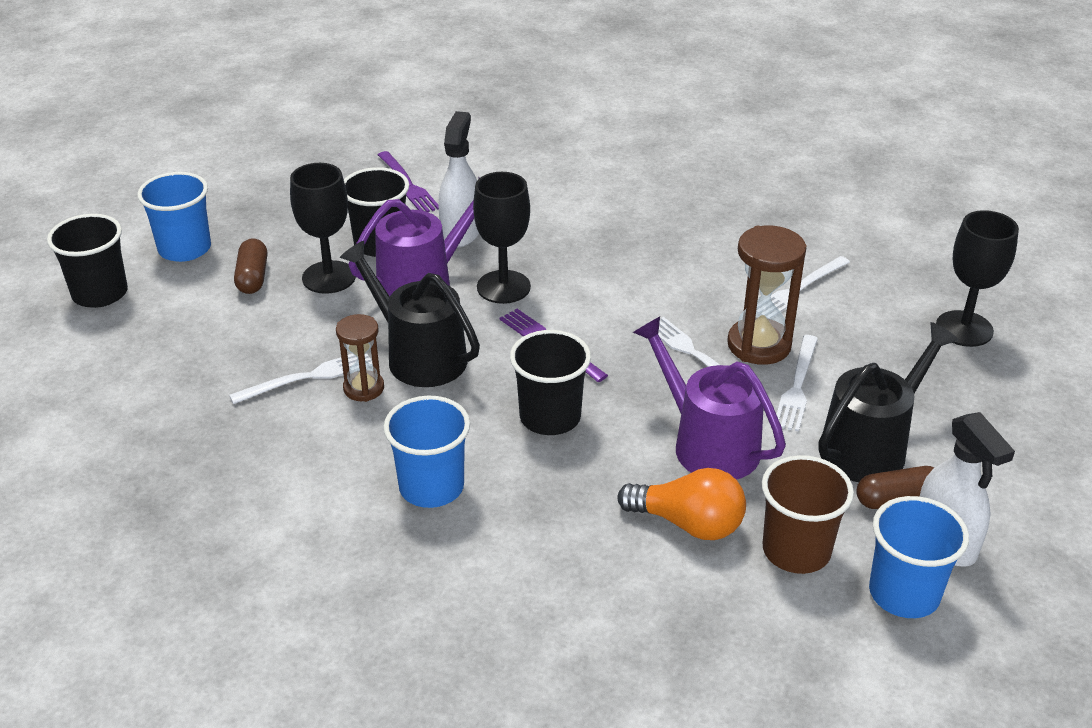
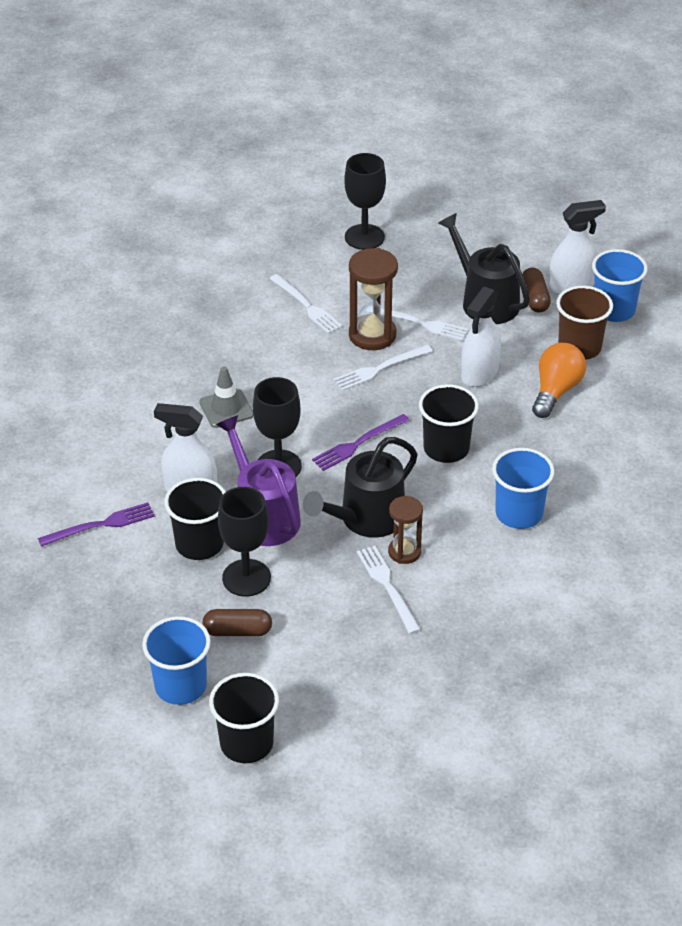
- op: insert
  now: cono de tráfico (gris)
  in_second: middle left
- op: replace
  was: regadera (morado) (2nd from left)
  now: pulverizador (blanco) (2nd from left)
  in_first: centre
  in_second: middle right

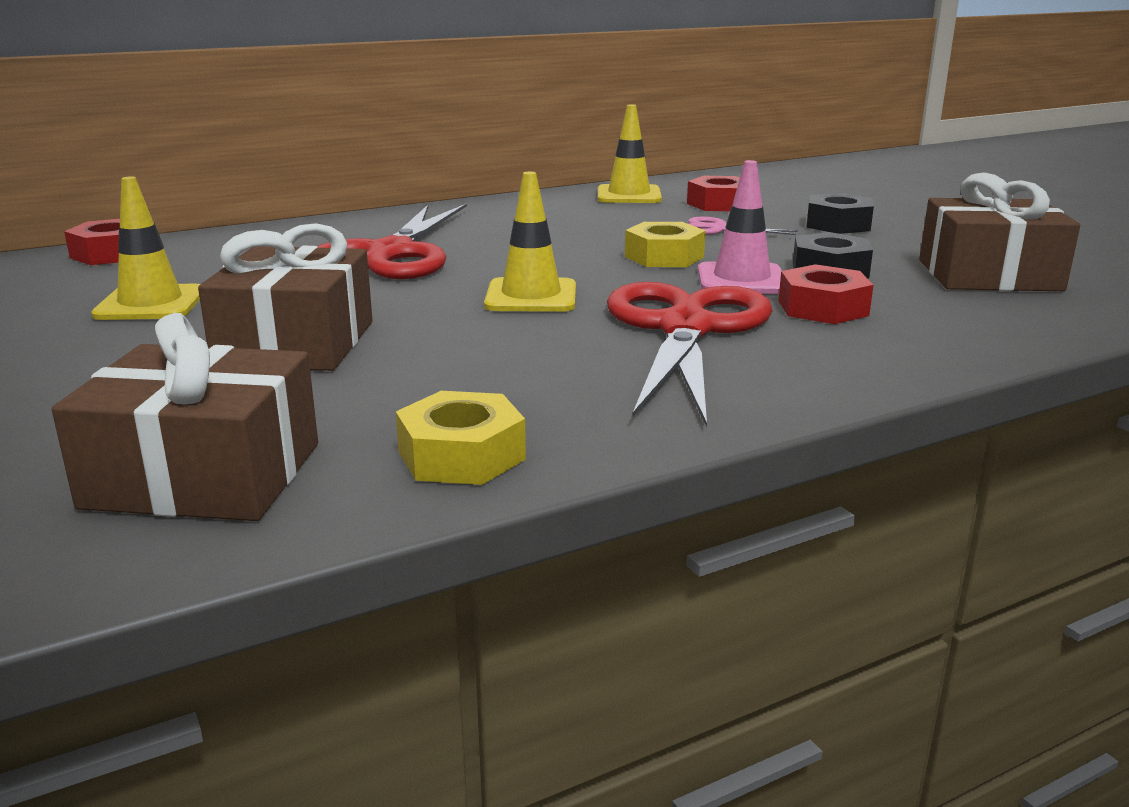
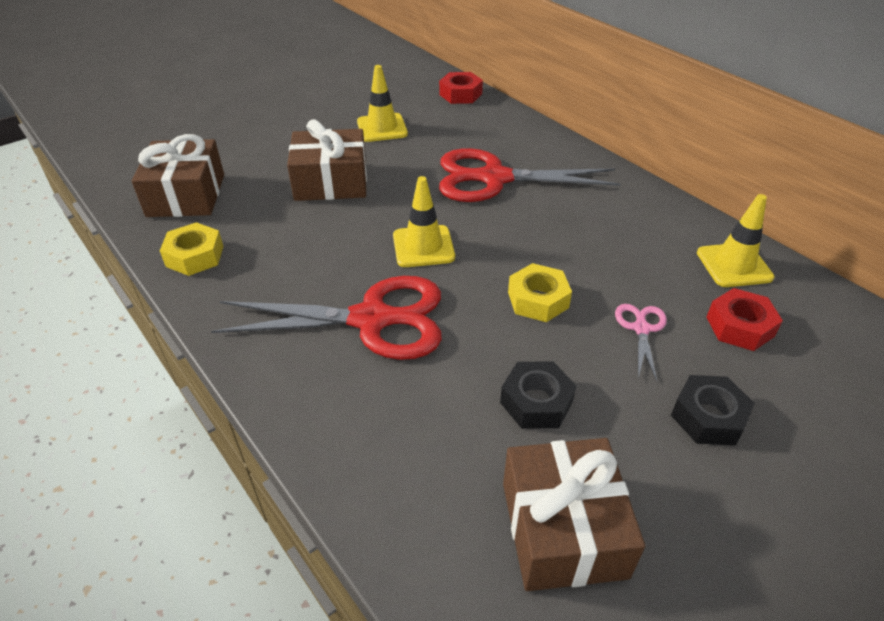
- op: delete
  was: cono de tráfico (rosa)
  in_first: top centre
- op: delete
  was: tuerca (rojo) (3rd from left)
  in_first: middle right

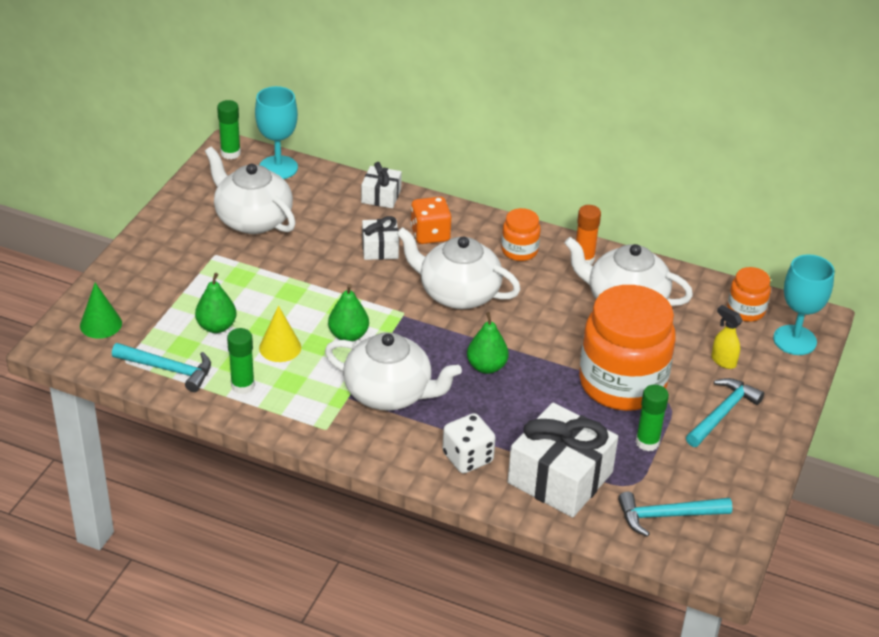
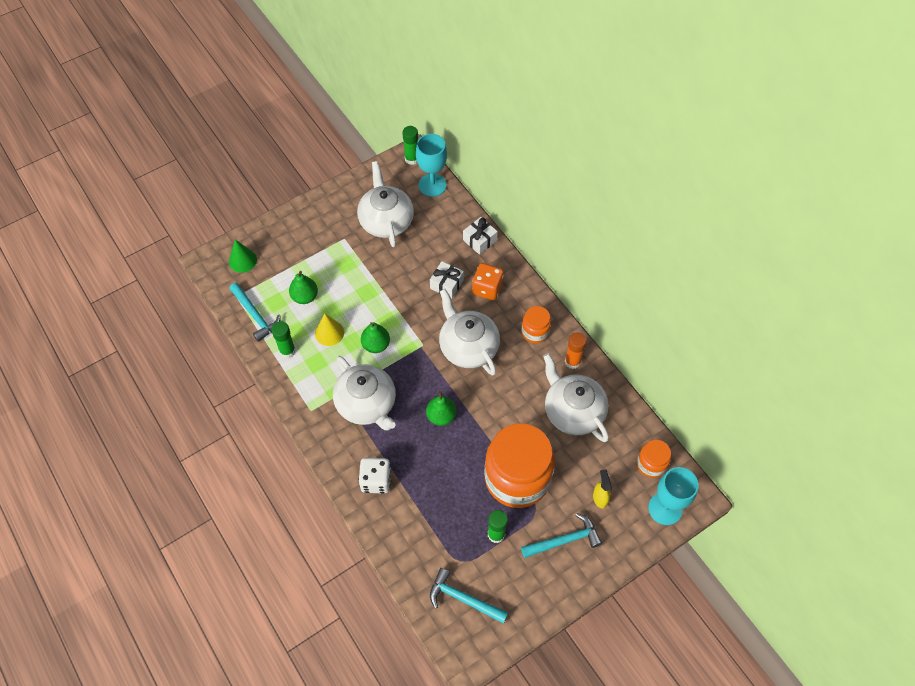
- op: delete
  was: regalo (blanco) (3rd from left)
  in_first: bottom centre

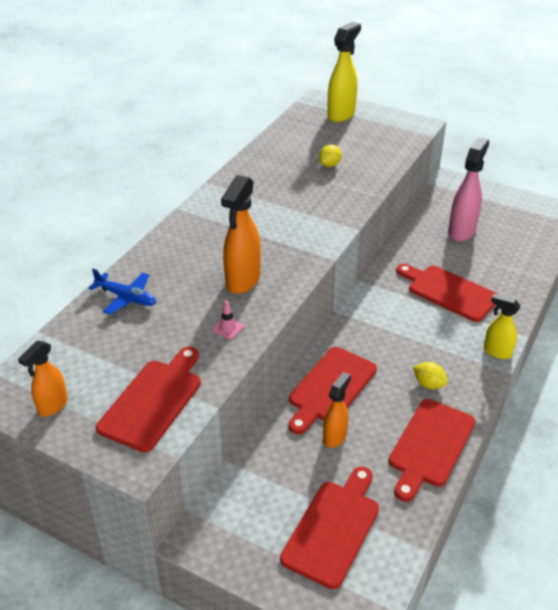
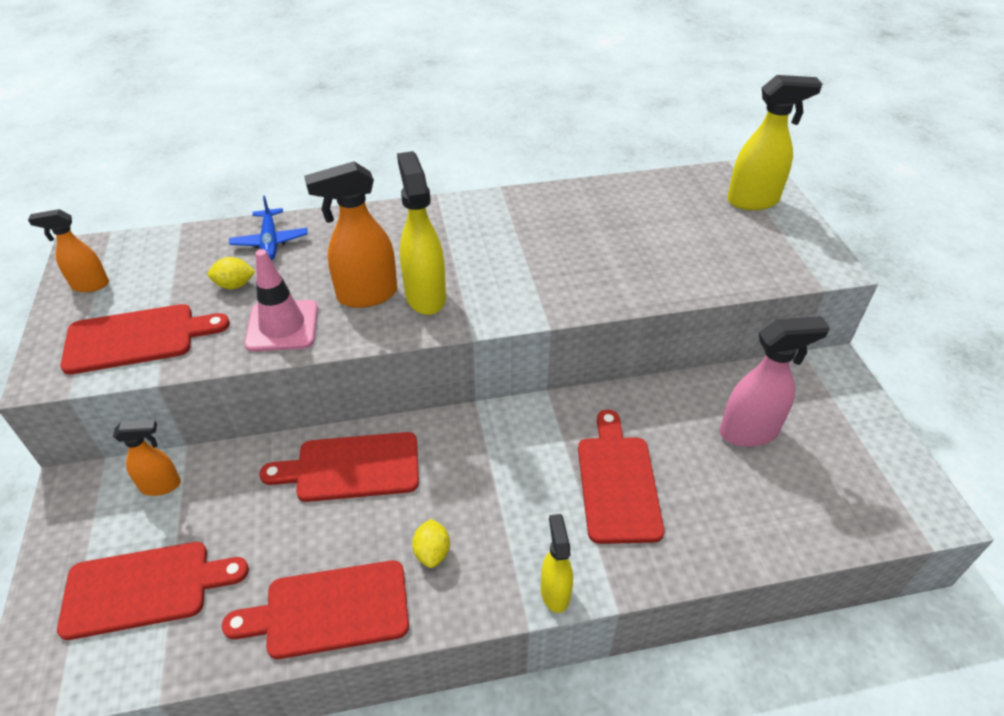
- op: insert
  now: pulverizador (amarillo) (1st from left)
  in_second: top centre
- op: move
  was: limón (amarillo) (1st from left)
  in_first: top centre
  in_second: middle left
- op: move
  was: pulverizador (naranja) (3rd from left in the first image)
  now: pulverizador (naranja) (2nd from left)
  in_first: bottom centre
  in_second: middle left
- op: resize
  was: cono de tráfico (rosa)
  in_first: centre
  in_second: middle left
  ratio: 2.18

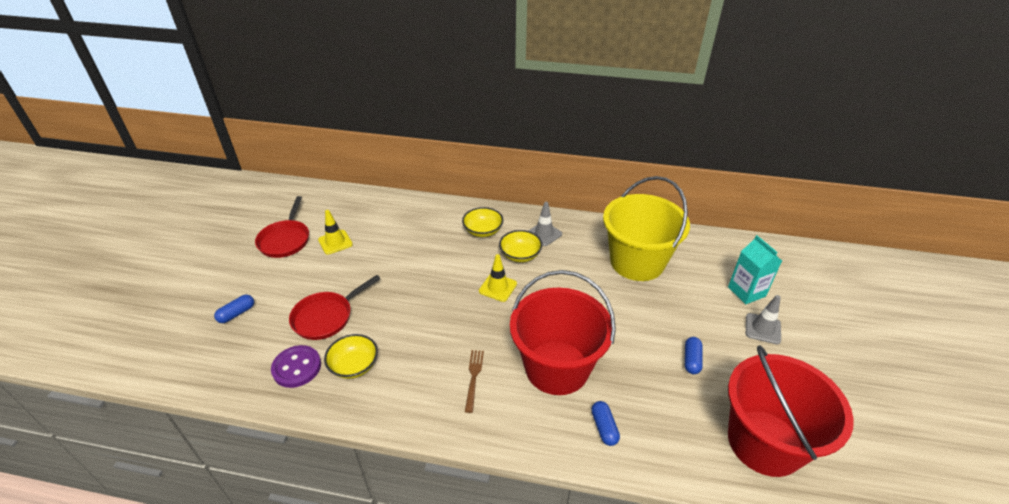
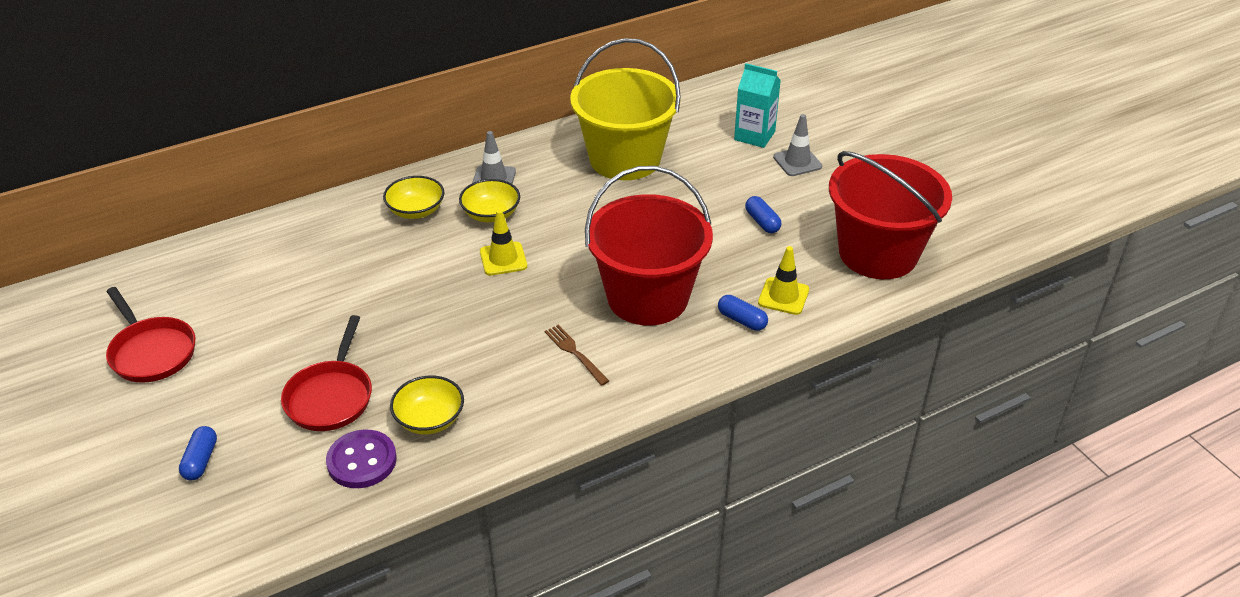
- op: move
  was: cono de tráfico (amarillo) (1st from left in the first image)
  now: cono de tráfico (amarillo) (2nd from left)
  in_first: middle left
  in_second: centre

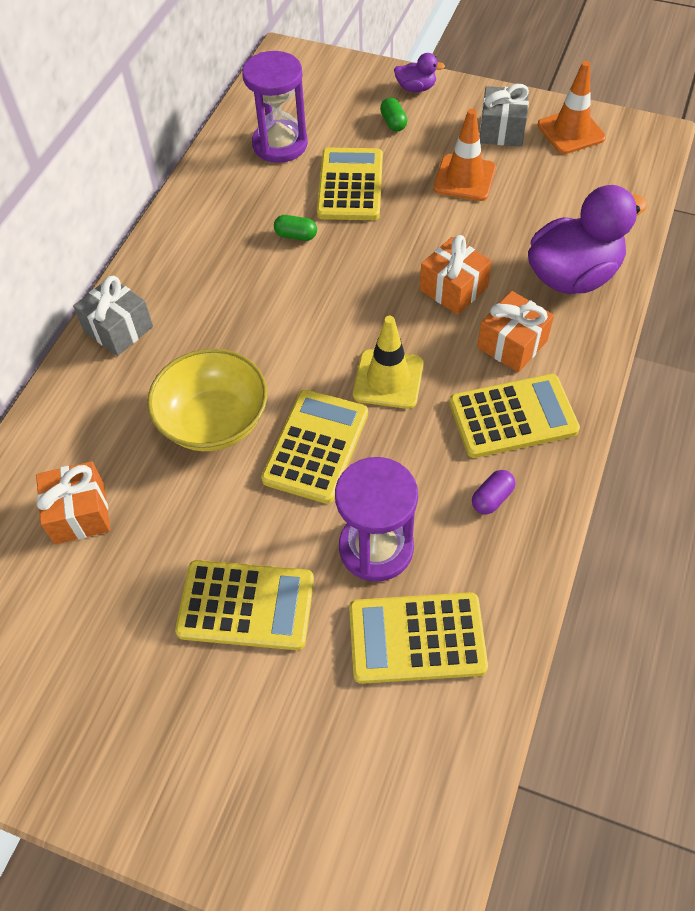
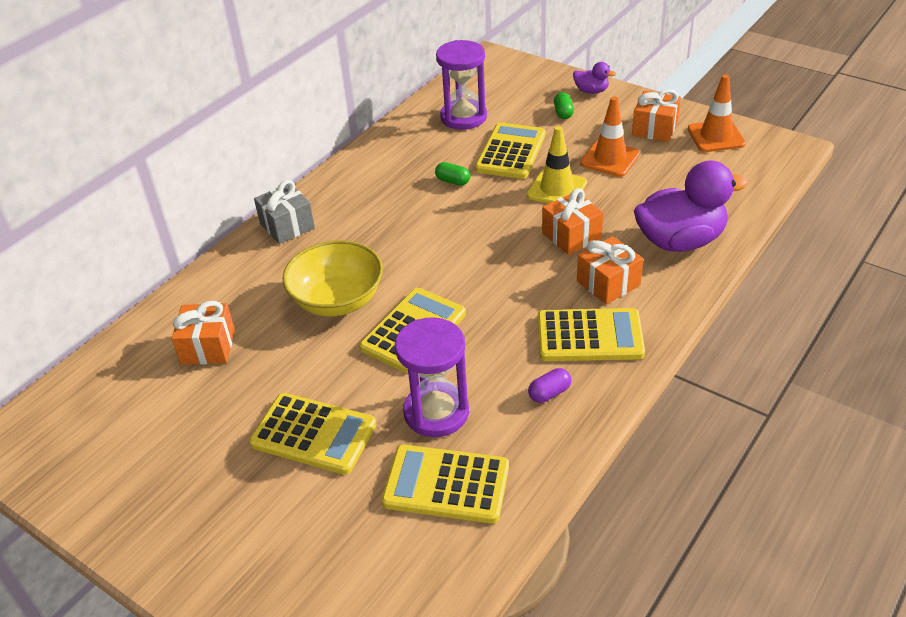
- op: move
  was: cono de tráfico (amarillo)
  in_first: centre
  in_second: top centre
- op: recolor
  was: regalo (gris) (2nd from left)
  now: regalo (naranja) (4th from left)
  in_first: top right
  in_second: top right

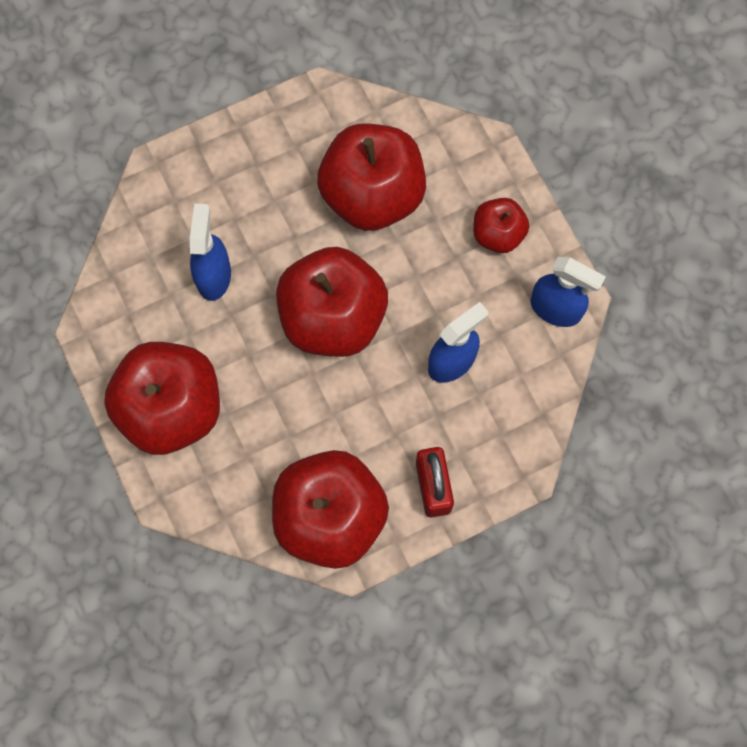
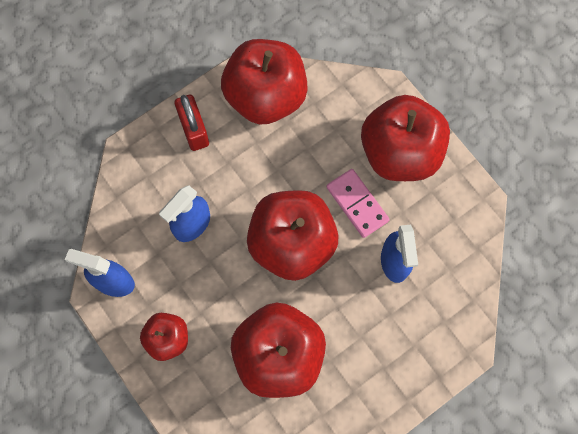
- op: insert
  now: ficha de dominó (rosa)
  in_second: centre

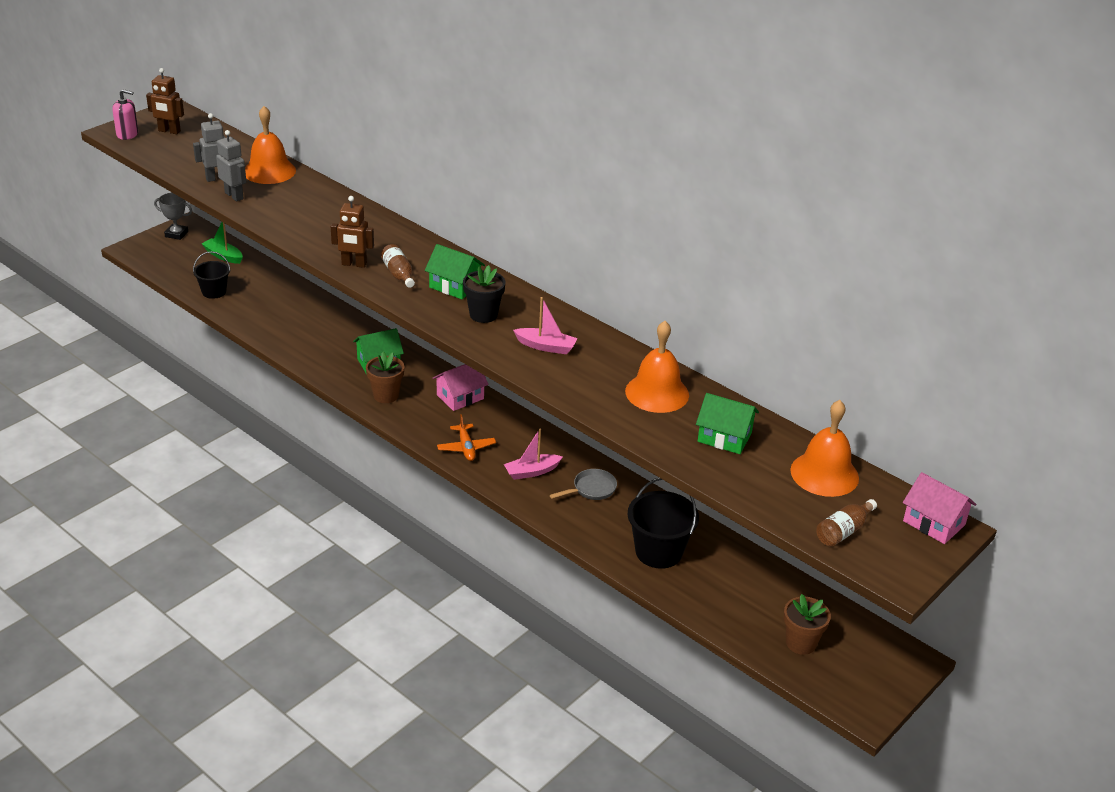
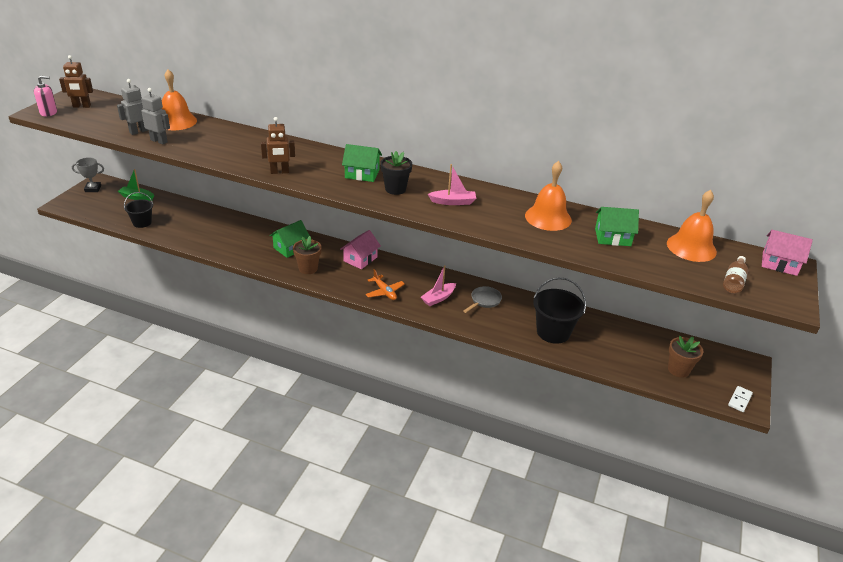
- op: delete
  was: botella (marrón) (1st from left)
  in_first: centre
- op: insert
  now: ficha de dominó (blanco)
  in_second: bottom right

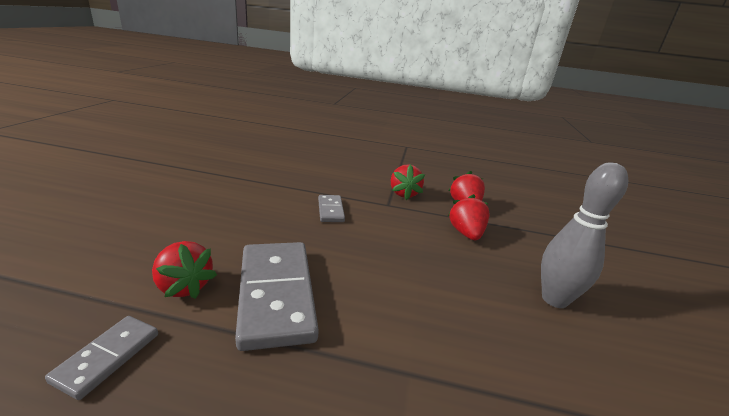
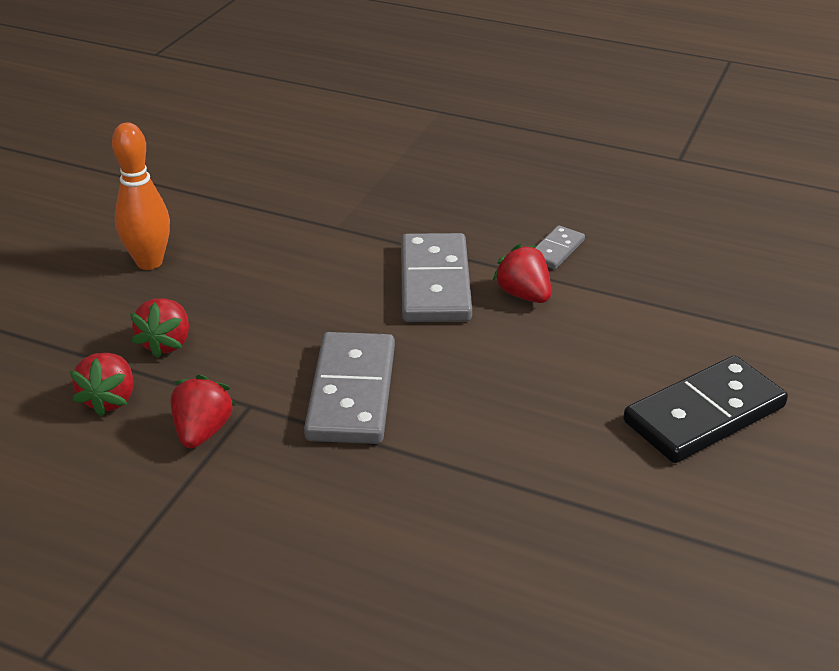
- op: insert
  now: ficha de dominó (negro)
  in_second: middle right
- op: recolor
  was: bolo (gris)
  now: bolo (naranja)
  in_first: middle right
  in_second: top left
- op: resize
  was: ficha de dominó (gris) (3rd from left in the first image)
  in_first: centre
  in_second: centre
  ratio: 2.01

